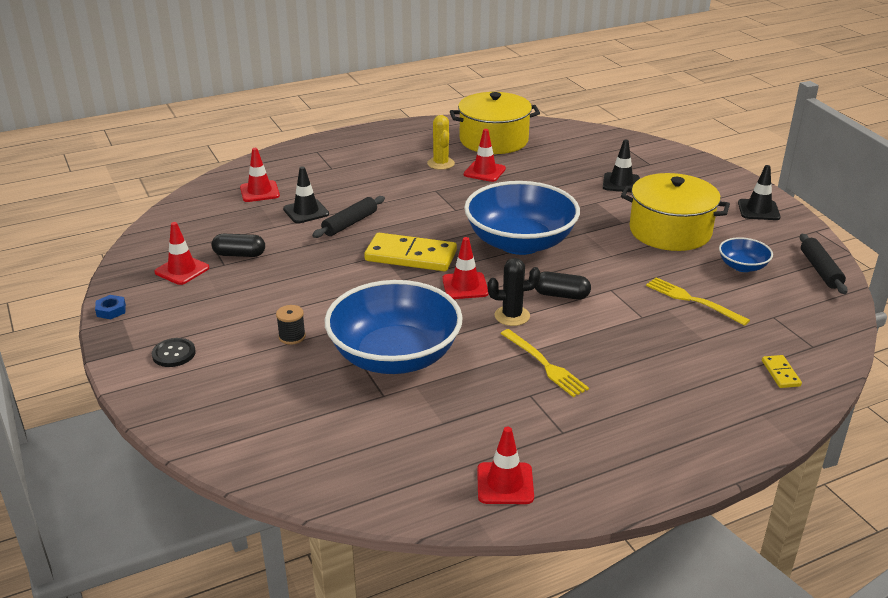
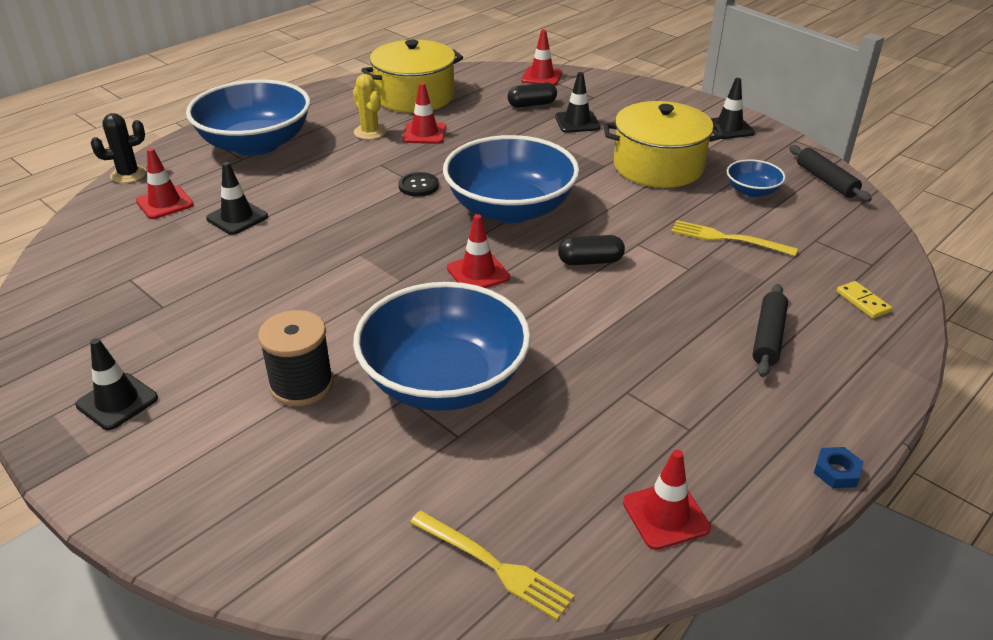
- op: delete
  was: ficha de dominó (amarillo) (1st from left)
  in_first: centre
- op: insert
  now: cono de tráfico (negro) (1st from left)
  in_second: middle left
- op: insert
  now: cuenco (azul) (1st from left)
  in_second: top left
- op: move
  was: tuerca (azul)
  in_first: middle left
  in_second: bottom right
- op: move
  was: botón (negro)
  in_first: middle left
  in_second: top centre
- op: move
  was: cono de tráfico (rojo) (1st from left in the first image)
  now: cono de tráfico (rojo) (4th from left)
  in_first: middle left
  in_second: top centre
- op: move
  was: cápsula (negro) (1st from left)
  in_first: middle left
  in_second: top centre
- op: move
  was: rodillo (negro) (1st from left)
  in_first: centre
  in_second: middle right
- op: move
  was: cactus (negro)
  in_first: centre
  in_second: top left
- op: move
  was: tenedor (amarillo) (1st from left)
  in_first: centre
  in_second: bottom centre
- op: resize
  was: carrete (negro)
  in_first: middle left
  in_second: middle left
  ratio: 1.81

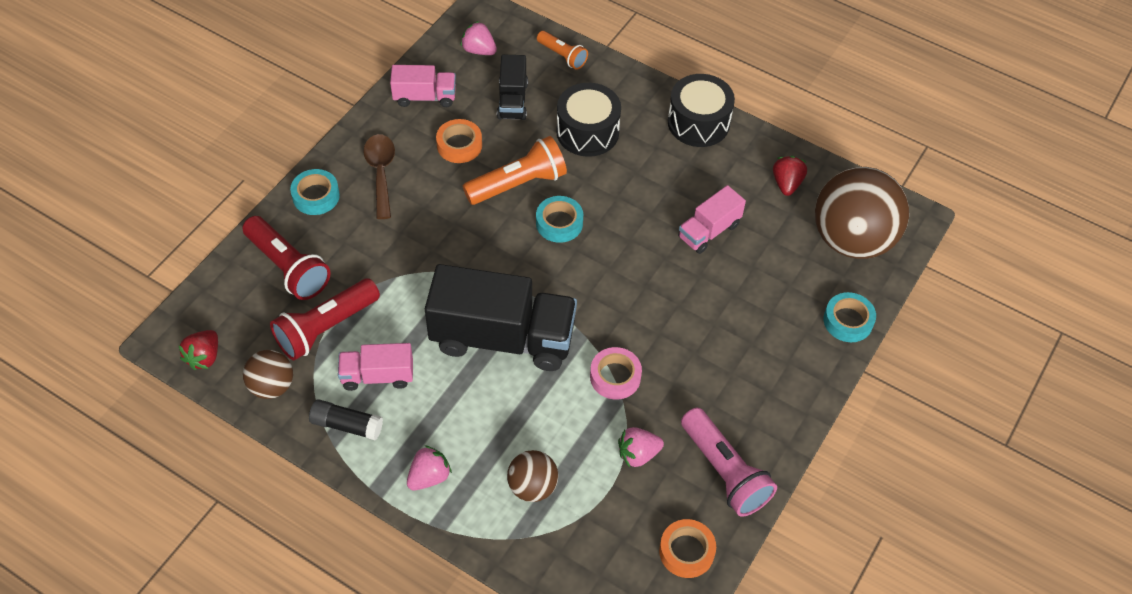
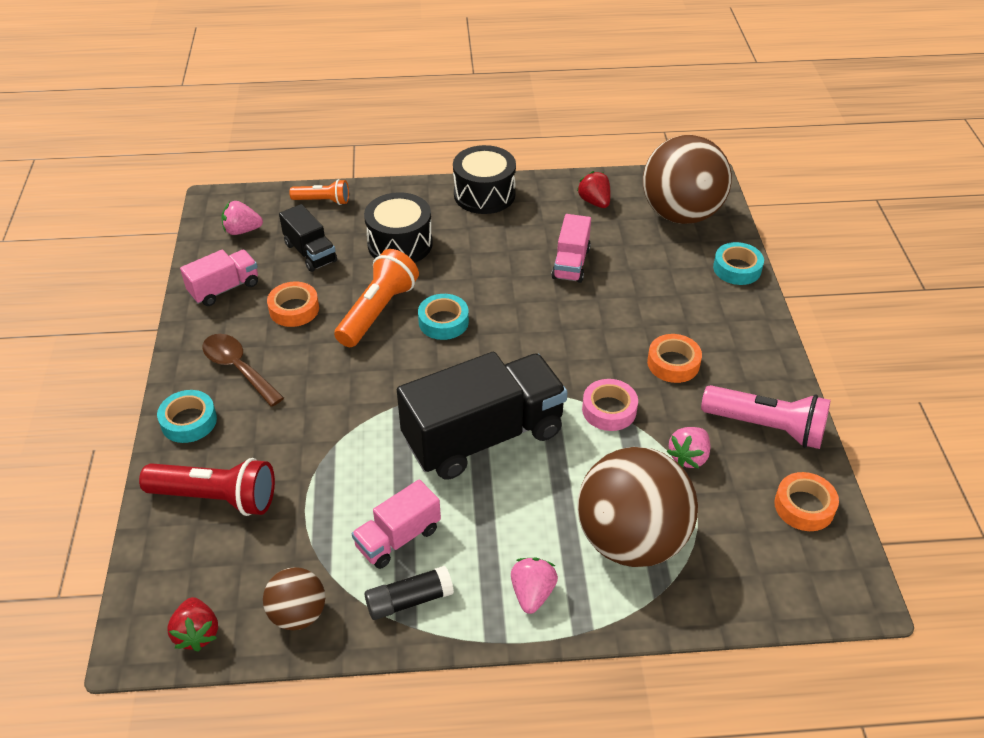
- op: delete
  was: lámpara de mano (rojo) (2nd from left)
  in_first: middle left
- op: insert
  now: cinta adhesiva (naranja) (2nd from left)
  in_second: middle right
- op: resize
  was: pelota (marrón) (2nd from left)
  in_first: bottom centre
  in_second: bottom centre
  ratio: 2.01

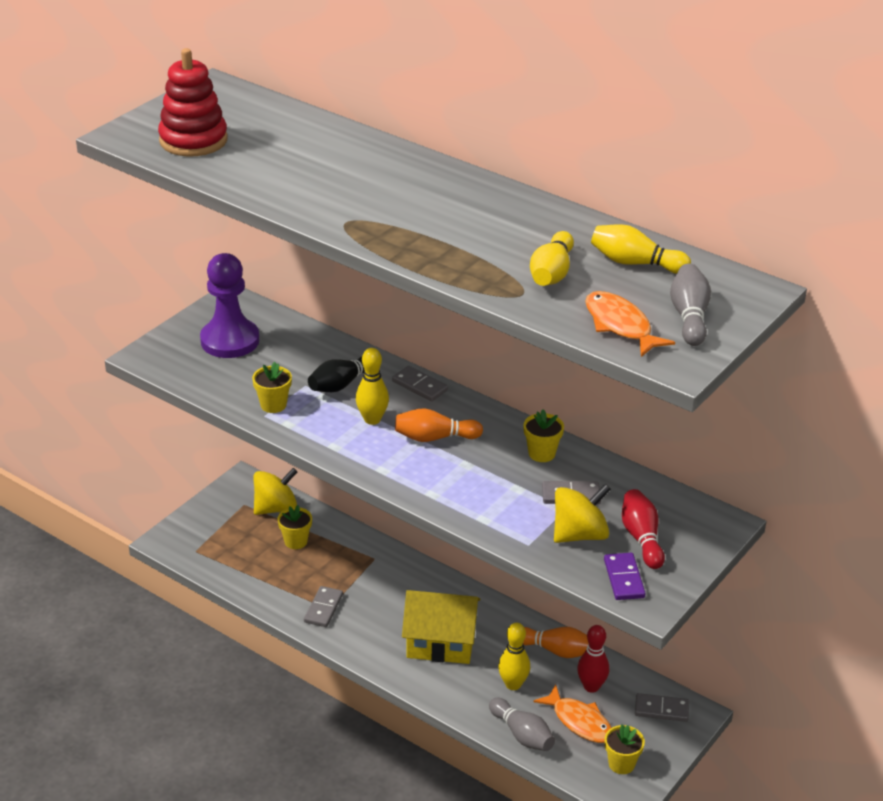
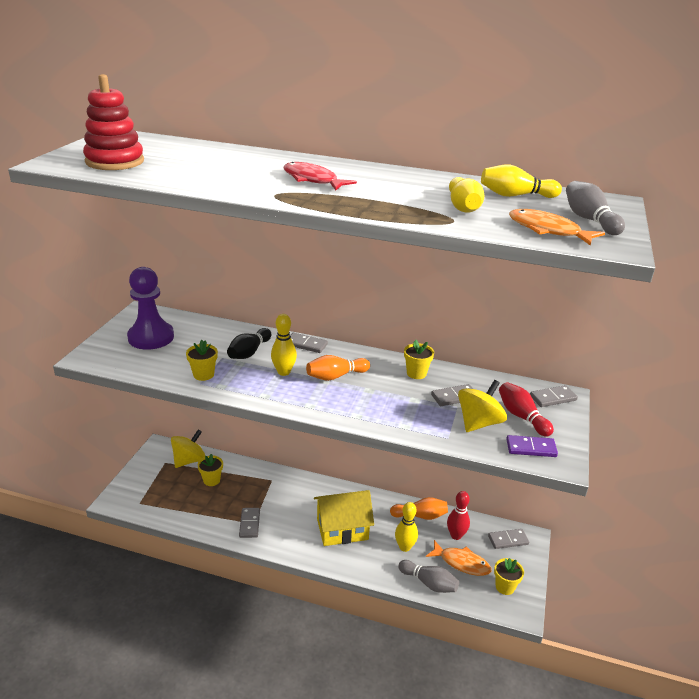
- op: insert
  now: pez (rojo)
  in_second: top centre
- op: insert
  now: ficha de dominó (gris) (5th from left)
  in_second: middle right
- op: rotate
  was: ficha de dominó (morado)
  in_first: bottom right
  in_second: middle right
  clockwise: -60

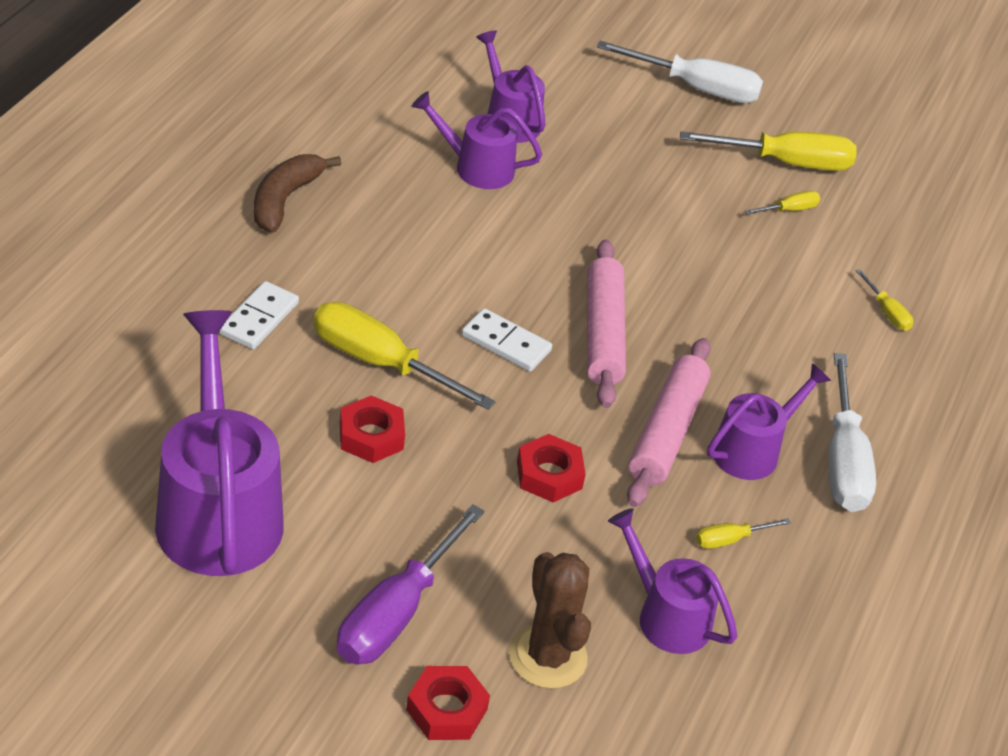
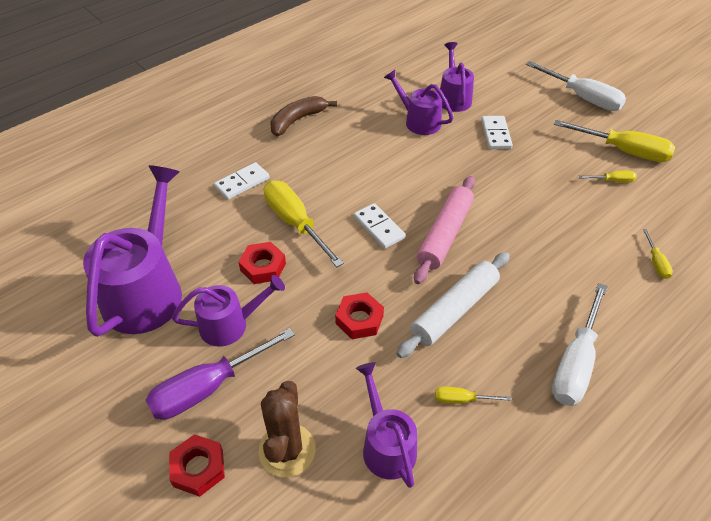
- op: insert
  now: ficha de dominó (blanco) (3rd from left)
  in_second: top right
- op: move
  was: regadera (morado) (5th from left in the first image)
  now: regadera (morado) (2nd from left)
  in_first: middle right
  in_second: middle left
- op: recolor
  was: rodillo (rosa) (2nd from left)
  now: rodillo (blanco)
  in_first: centre
  in_second: centre

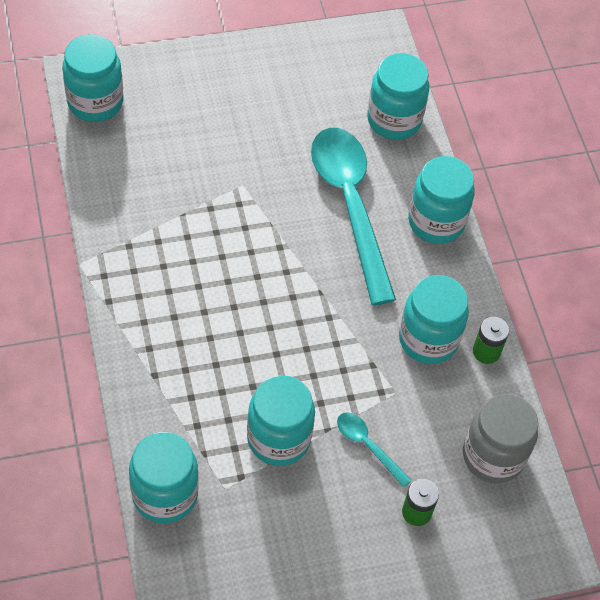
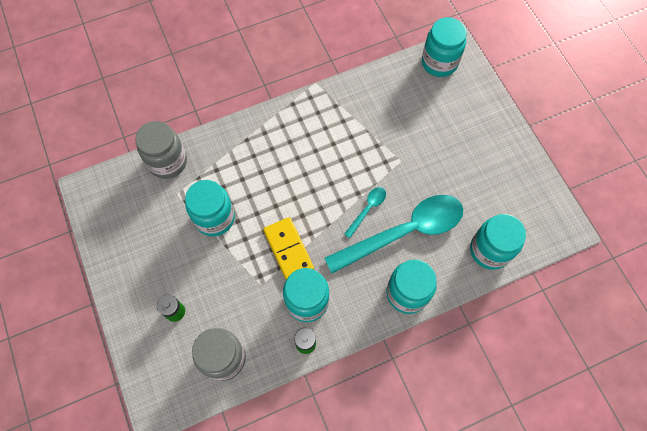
- op: insert
  now: ficha de dominó (amarillo)
  in_second: centre
- op: move
  was: cuchara (turquesa) (2nd from left in the first image)
  now: cuchara (turquesa) (1st from left)
  in_first: bottom centre
  in_second: centre
- op: recolor
  was: tarro (turquesa) (2nd from left)
  now: tarro (gris) (1st from left)
  in_first: bottom left
  in_second: middle left

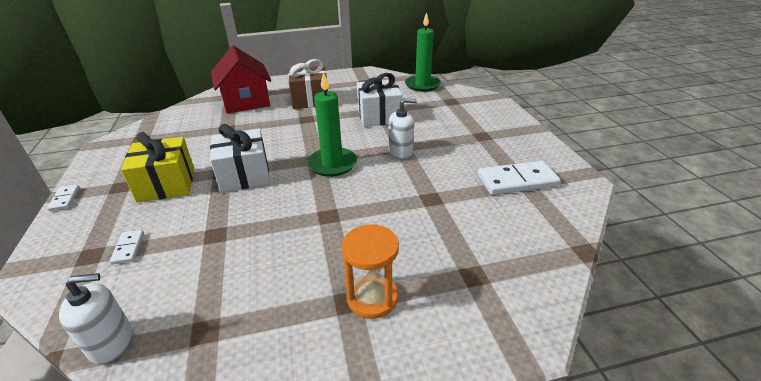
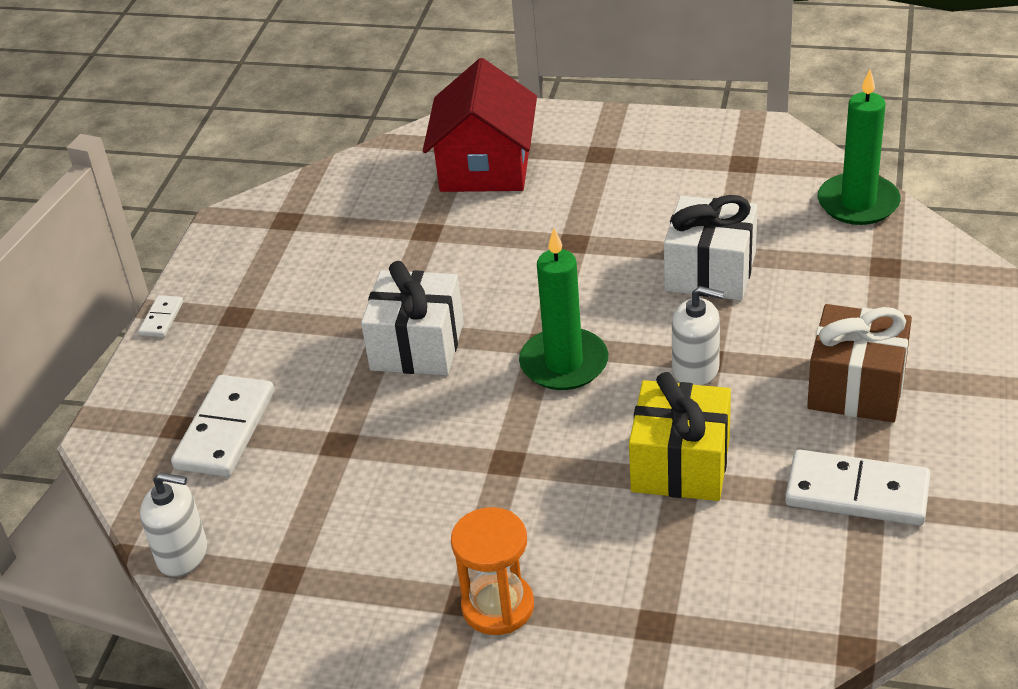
- op: move
  was: regalo (amarillo)
  in_first: middle left
  in_second: middle right
- op: move
  was: regalo (marrón)
  in_first: top centre
  in_second: middle right
- op: resize
  was: ficha de dominó (blanco) (2nd from left)
  in_first: middle left
  in_second: middle left
  ratio: 2.07

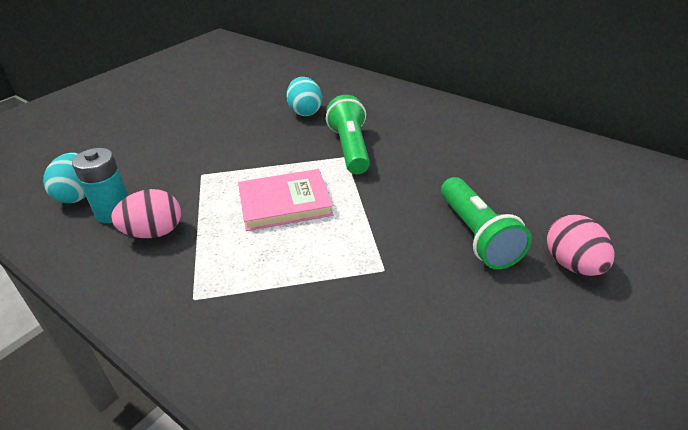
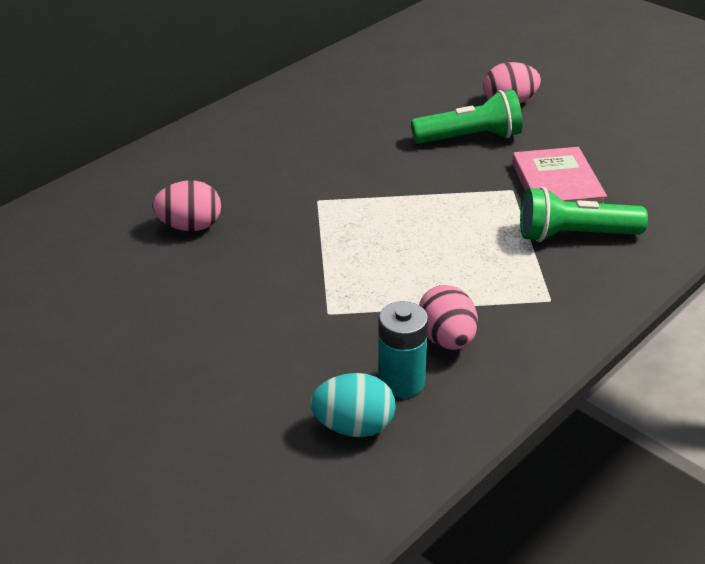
- op: move
  was: libro (rosa)
  in_first: centre
  in_second: top right
- op: move
  was: lámpara de mano (verde) (1st from left in the first image)
  now: lámpara de mano (verde) (2nd from left)
  in_first: top centre
  in_second: middle right
- op: recolor
  was: huevo (turquesa) (2nd from left)
  now: huevo (rosa) (1st from left)
  in_first: top centre
  in_second: middle left

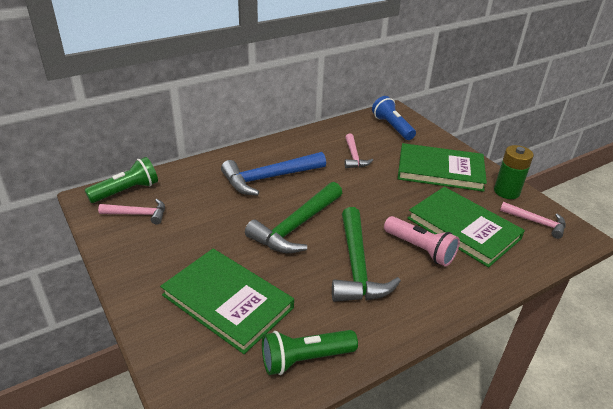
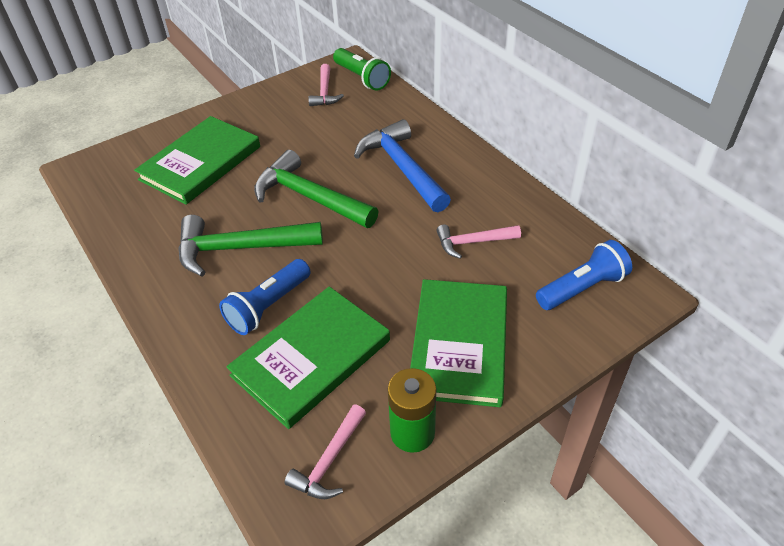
- op: delete
  was: lámpara de mano (verde) (2nd from left)
  in_first: bottom centre
- op: recolor
  was: lámpara de mano (rosa)
  now: lámpara de mano (azul) (1st from left)
  in_first: middle right
  in_second: centre

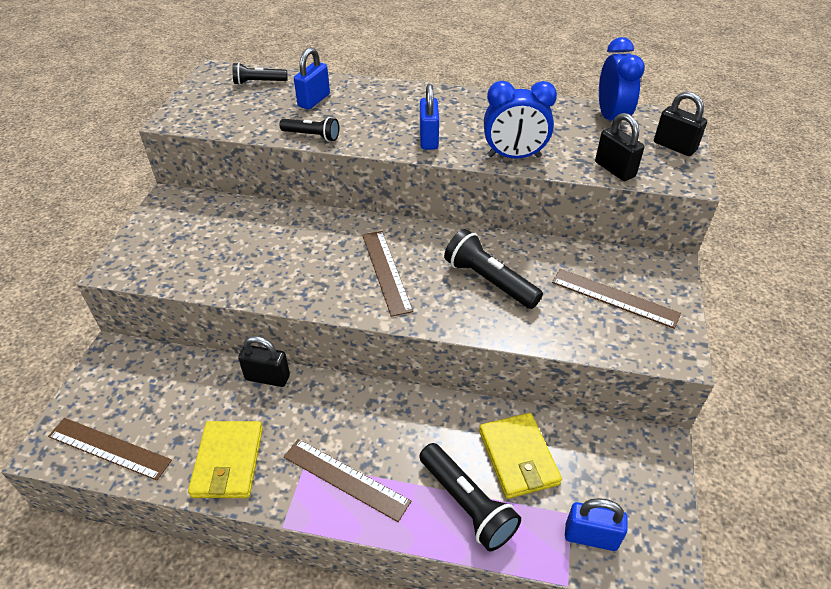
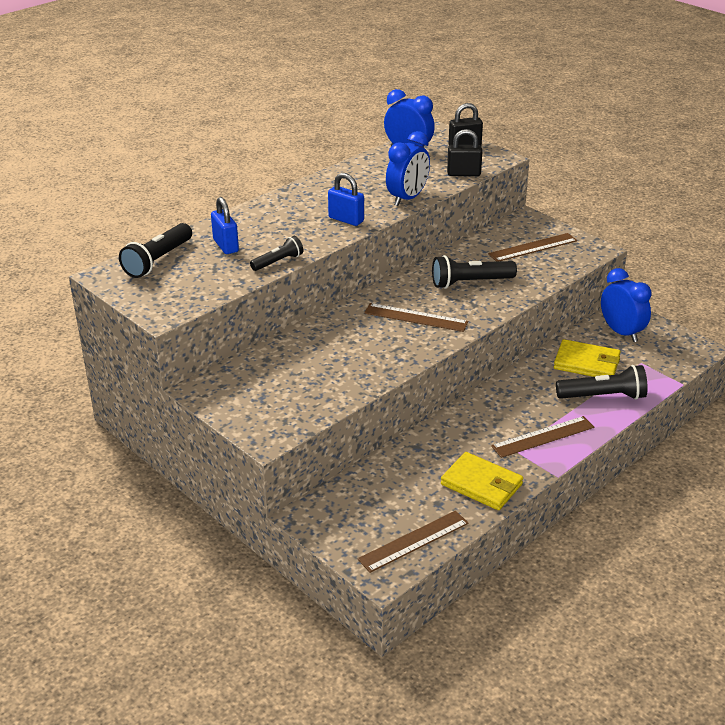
- op: delete
  was: candado (negro) (1st from left)
  in_first: middle left
- op: delete
  was: candado (azul) (3rd from left)
  in_first: bottom right
- op: insert
  now: despertador (azul) (3rd from left)
  in_second: middle right
- op: resize
  was: lámpara de mano (negro) (1st from left)
  in_first: top left
  in_second: middle left
  ratio: 1.61

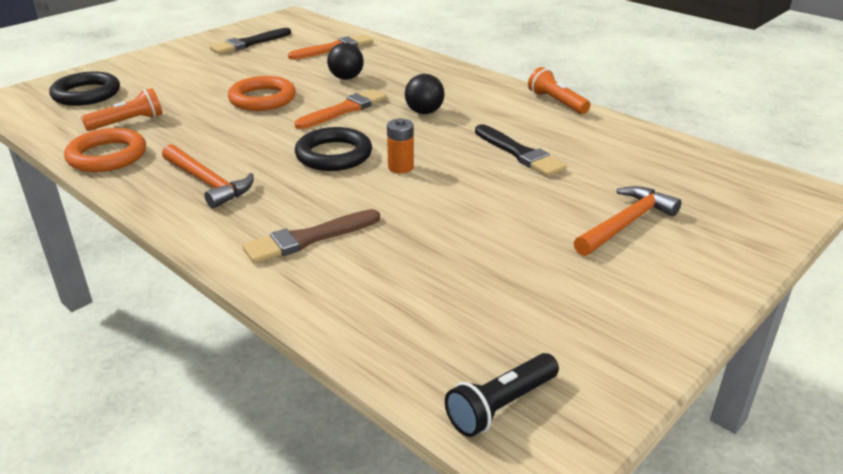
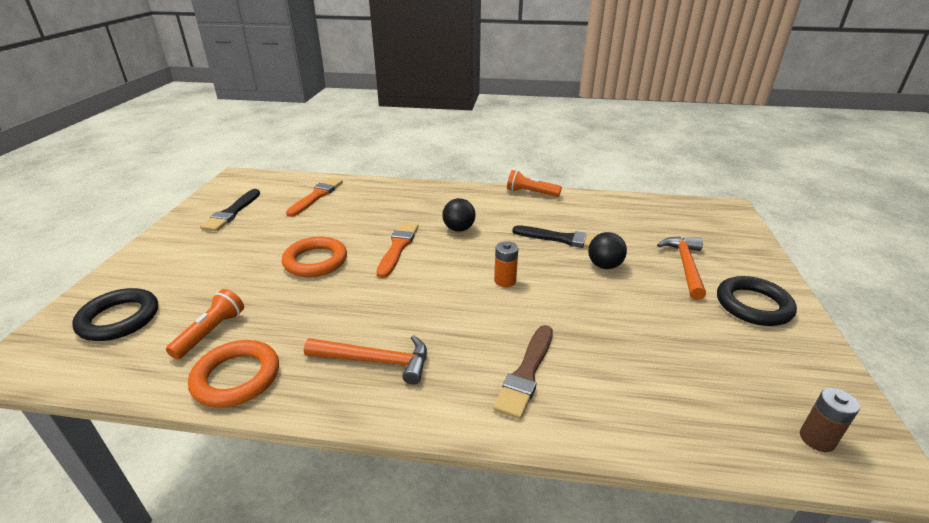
- op: move
  was: anillo (negro) (2nd from left)
  in_first: top centre
  in_second: middle right
- op: move
  was: pelota (negro) (1st from left in the first image)
  now: pelota (negro) (2nd from left)
  in_first: top centre
  in_second: centre
- op: replace
  was: lámpara de mano (negro)
  now: pila (marrón)
  in_first: bottom centre
  in_second: bottom right

